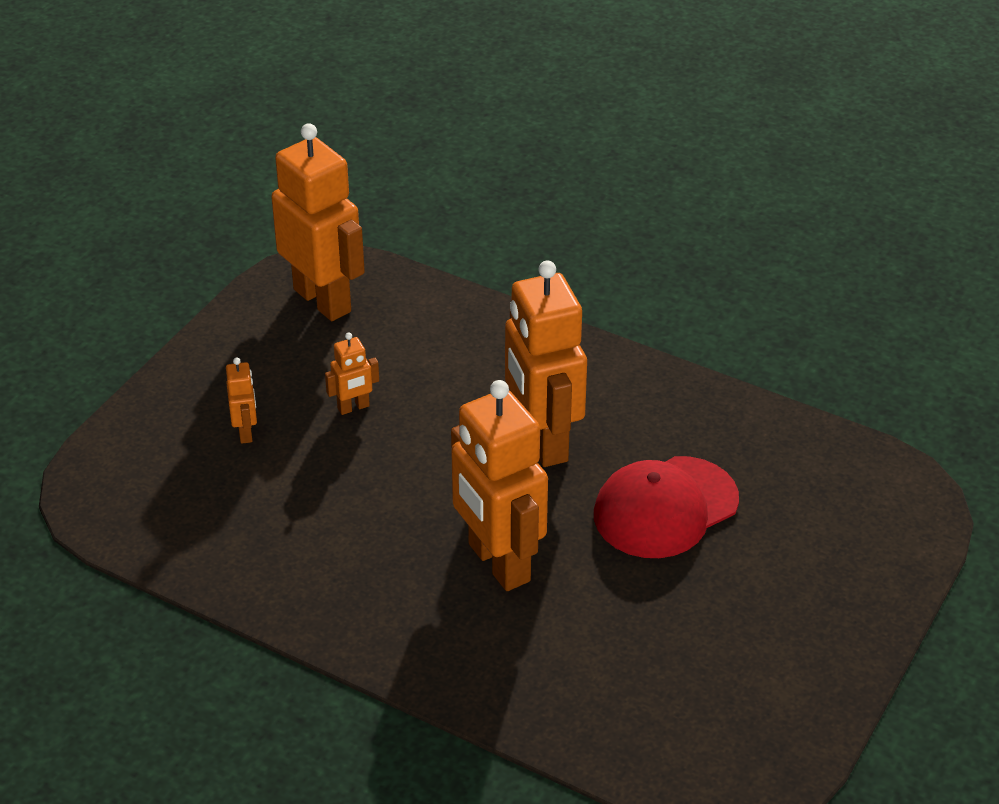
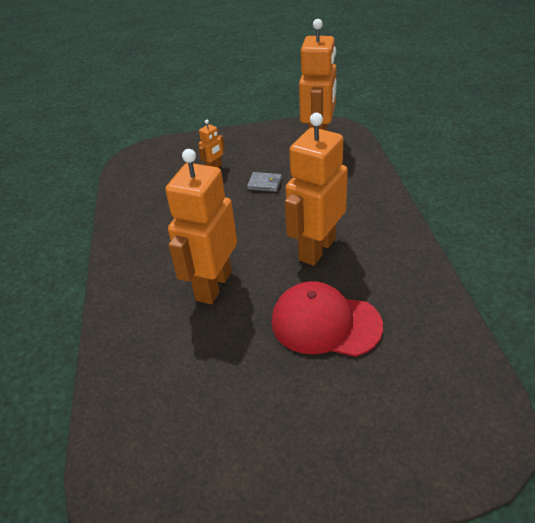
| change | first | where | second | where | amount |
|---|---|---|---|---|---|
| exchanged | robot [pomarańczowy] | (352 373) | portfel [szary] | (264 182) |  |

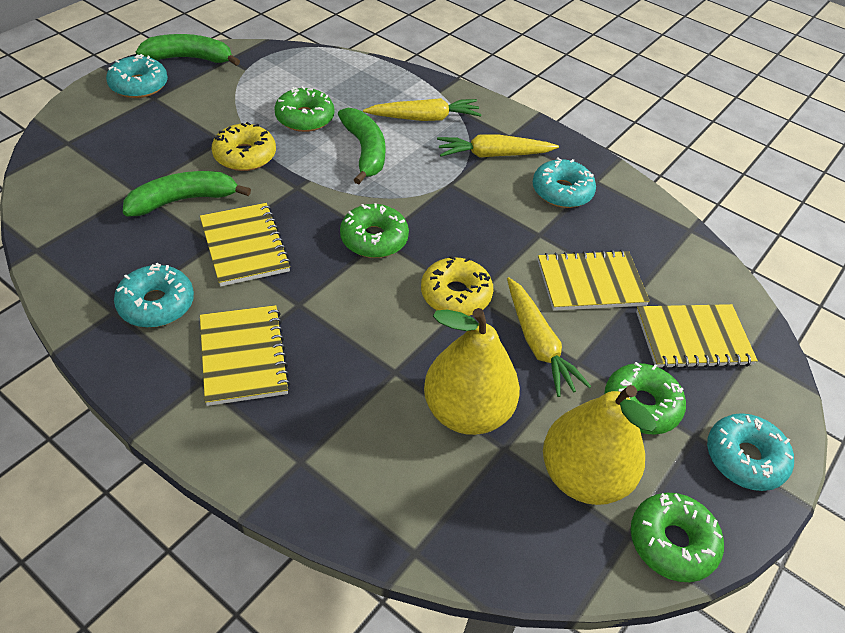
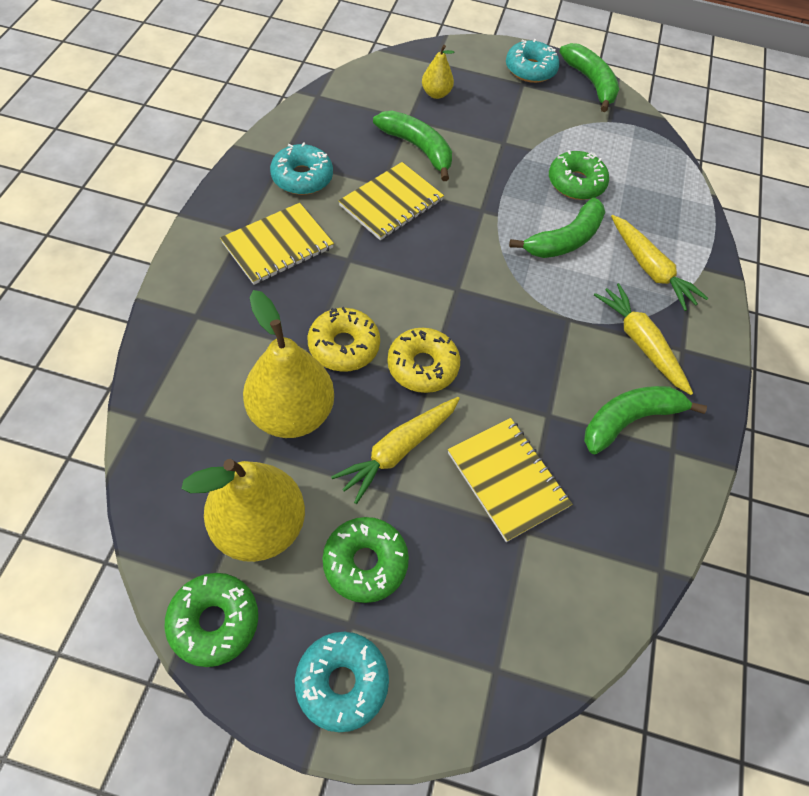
| change | first | where | second | where | amount |
|---|---|---|---|---|---|
| relocated | donut [żółty] | (244 146) |  | (344 339) |  |
| missing | donut [zielony] | (374 230) |  |  |  |
| exchanged | donut [turkusowy] | (564 182) | banan [zielony] | (645 420) |  |
| missing | zeszyt [żółty] | (697 336) |  |  |  |
| appeared |  |  | gruszka [żółty] | (438 72) |  |

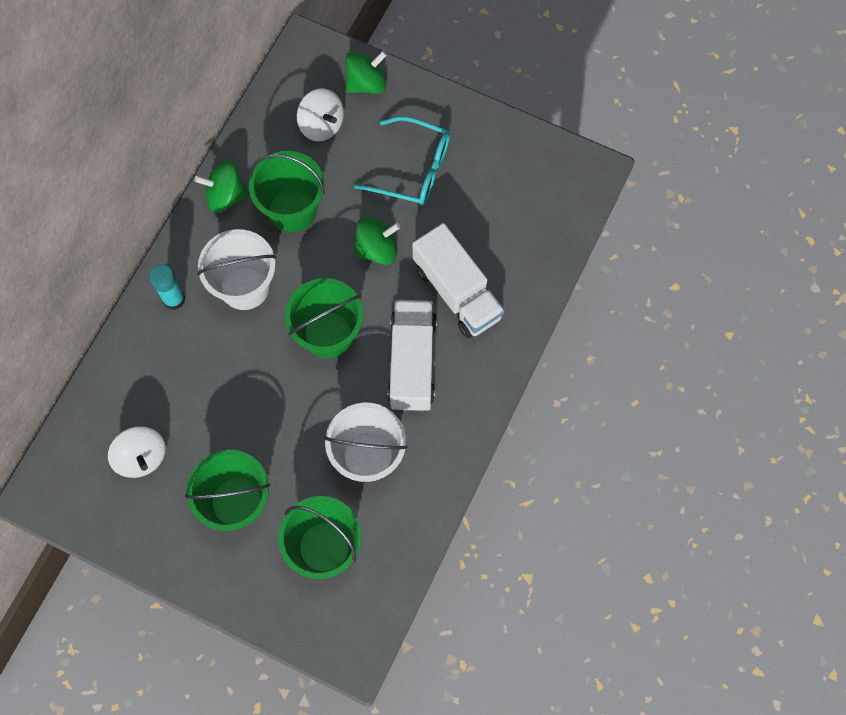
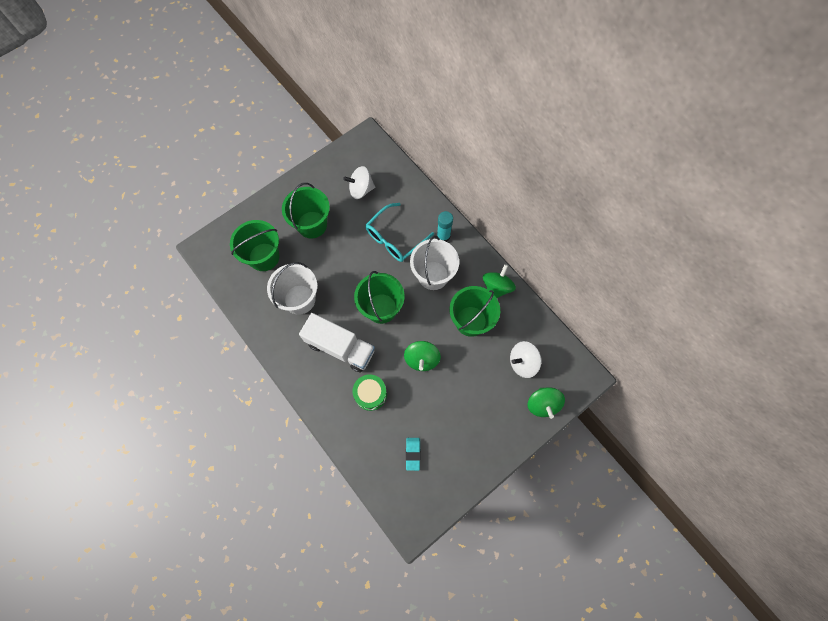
| change | first | where | second | where | amount |
|---|---|---|---|---|---|
| relocated | okulary [turkusowy] | (402 161) |  | (400 232) |  |
| exchanged | ciężarówka [biały] | (458 280) | bęben [zielony] | (370 392) |  |
| appeared |  |  | gumka do mazania [turkusowy] | (413 454) |  |

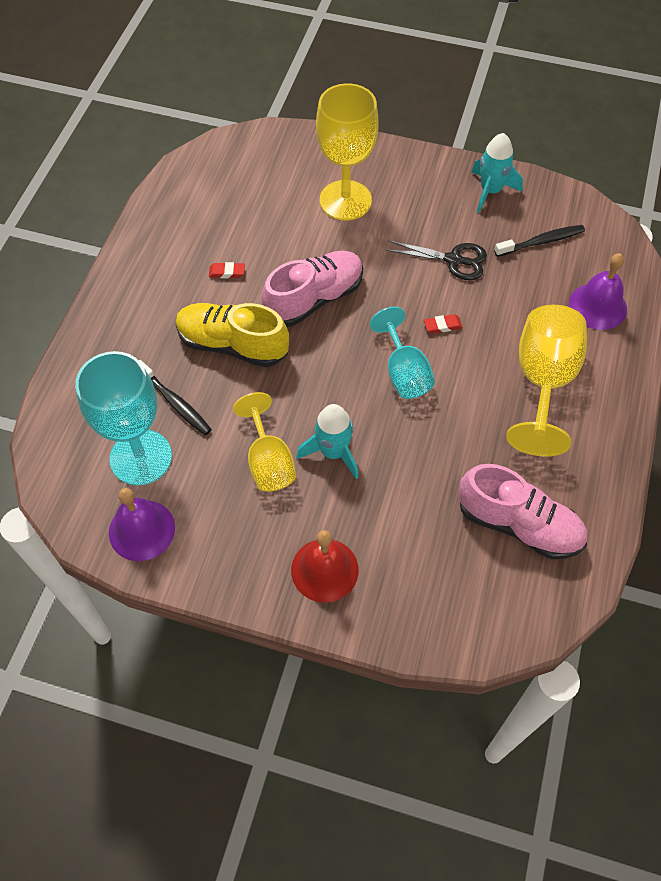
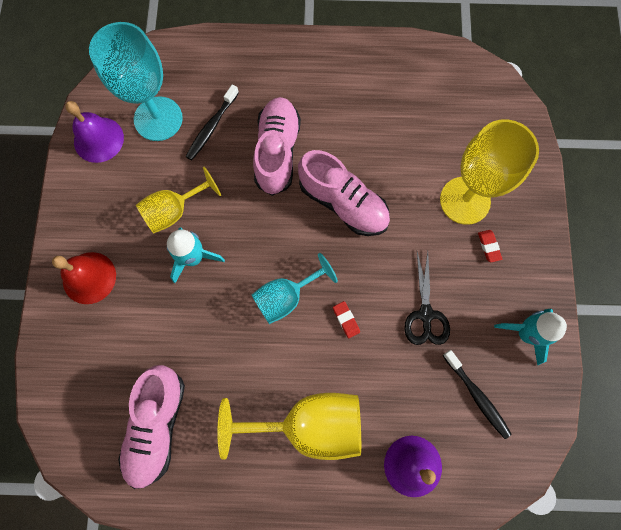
| change | first | where | second | where | amount |
|---|---|---|---|---|---|
| colour | but [żółty] | (232 335) | but [różowy] | (277 146) |  |
| relocated | gumka do mazania [czerwony] | (227 270) |  | (490 246) |  |

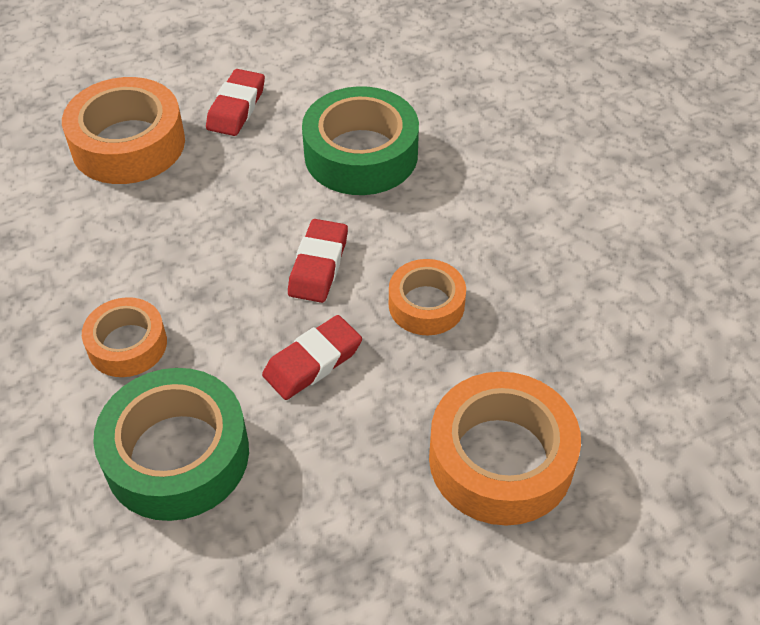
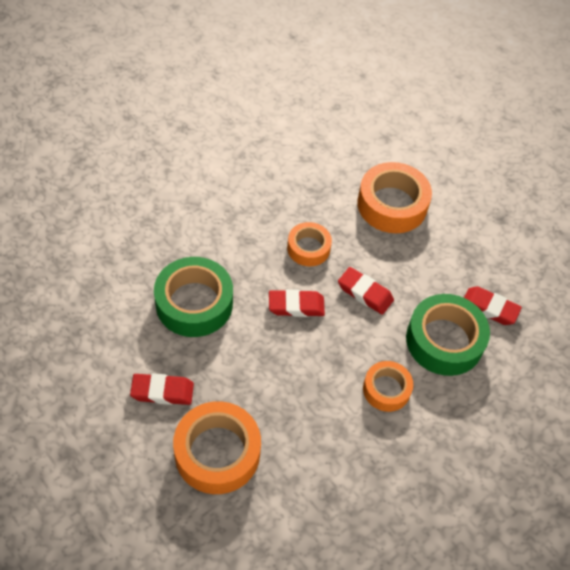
| change | first | where | second | where | amount |
|---|---|---|---|---|---|
| appeared |  |  | gumka do mazania [czerwony] | (493 305) |  |

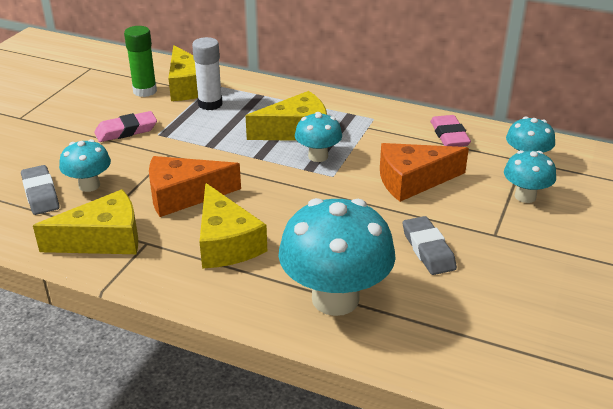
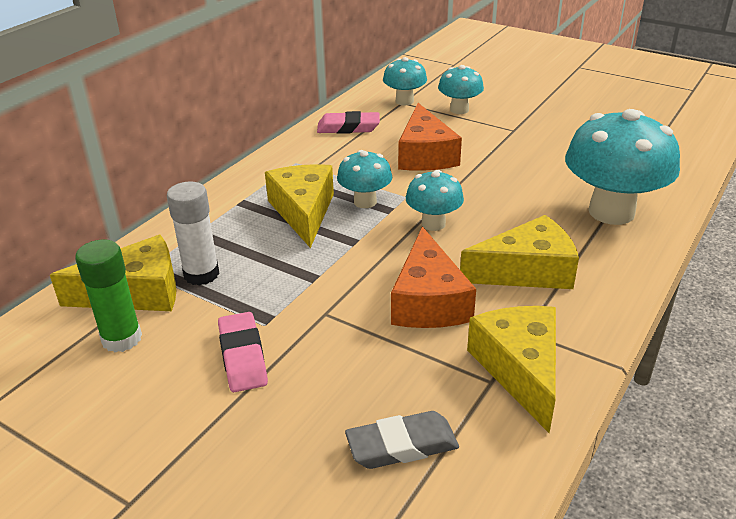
| change | first | where | second | where | amount |
|---|---|---|---|---|---|
| relocated | grzyb [turkusowy] | (85 165) |  | (435 200) |  |
| missing | gumka do mazania [szary] | (430 245) |  |  |  |

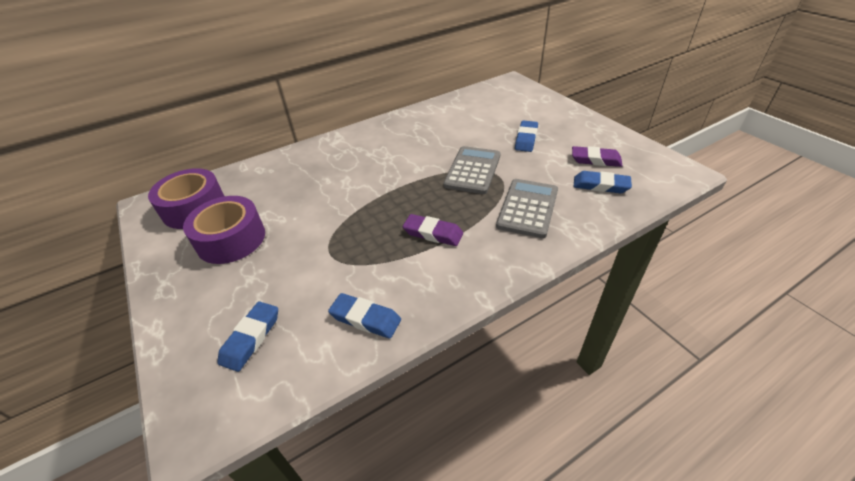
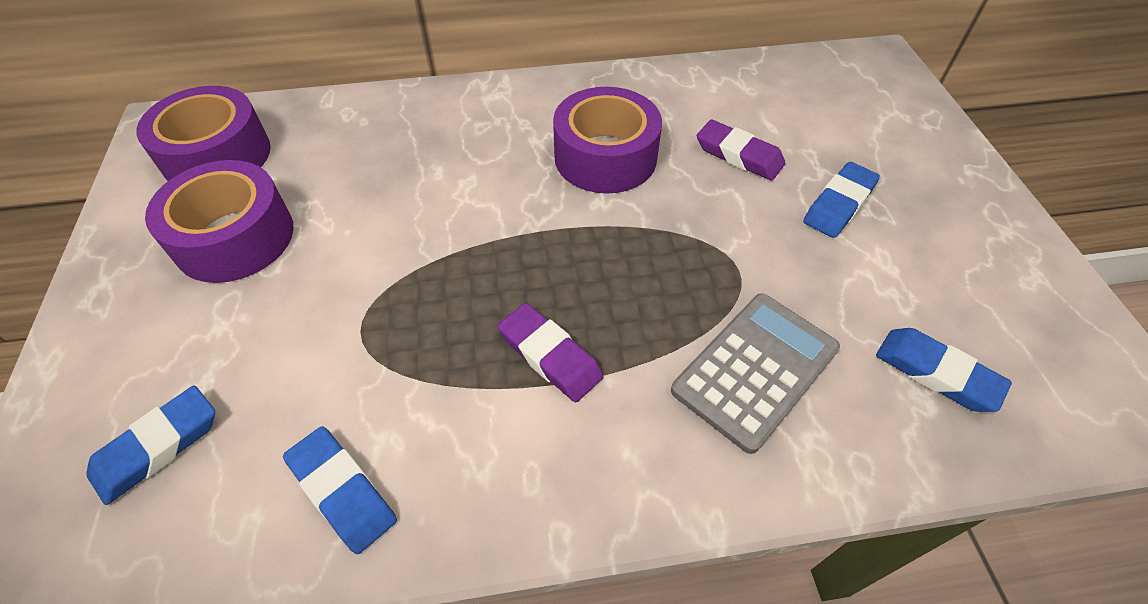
| change | first | where | second | where | amount |
|---|---|---|---|---|---|
| missing | kalkulator [szary] | (472 170) |  |  |  |
| relocated | gumka do mazania [fioletowy] | (597 156) |  | (741 150) |  |
| appeared |  |  | taśma klejąca [fioletowy] | (607 140) |  |

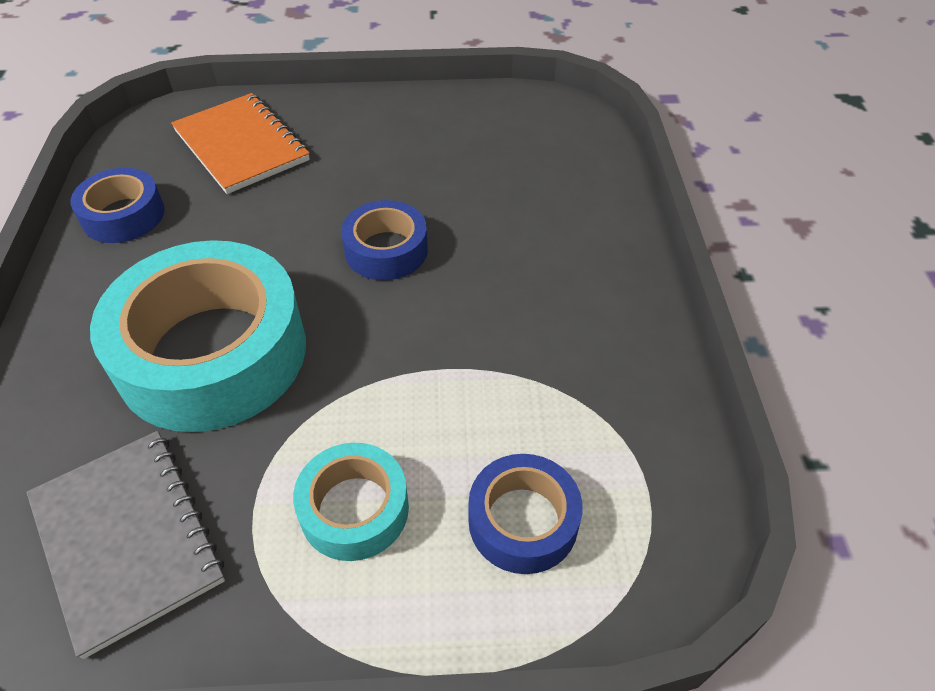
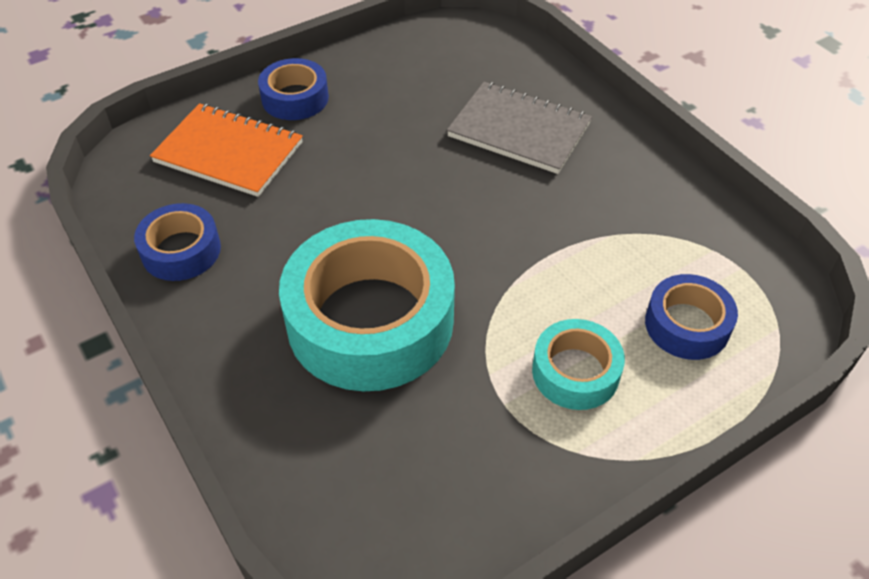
| change | first | where | second | where | amount |
|---|---|---|---|---|---|
| relocated | zeszyt [szary] | (125 545) |  | (519 128) |  |
| relocated | taśma klejąca [niebieski] | (384 240) |  | (293 89) |  |

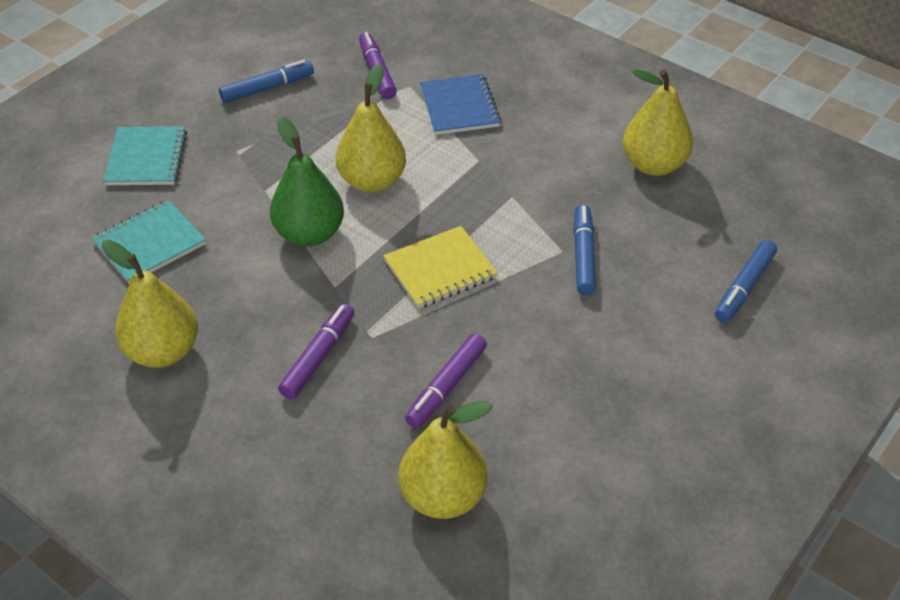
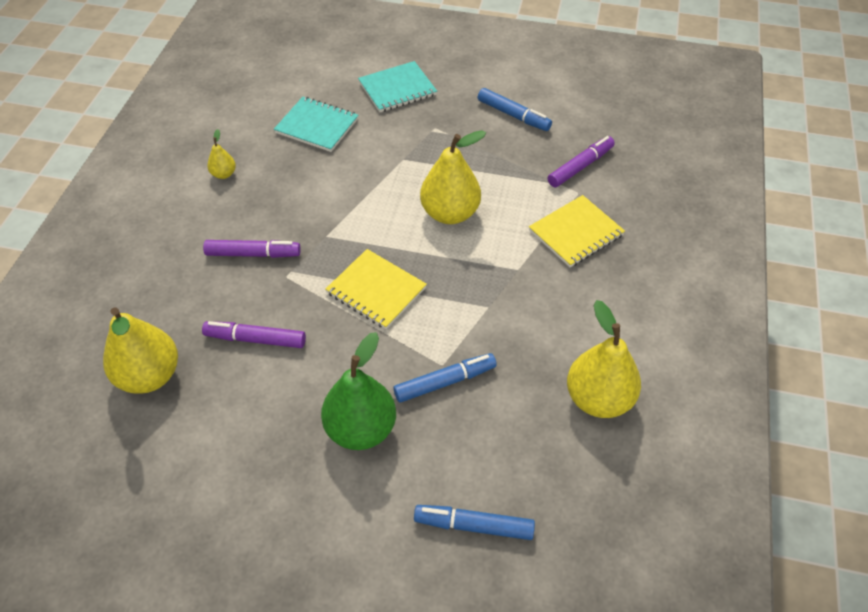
| change | first | where | second | where | amount |
|---|---|---|---|---|---|
| size | gruszka [żółty] | (150 304) |  | (221 154) | x0.47 |
| relocated | gruszka [zielony] | (307 181) |  | (358 391) |  |
| colour | zeszyt [niebieski] | (460 104) | zeszyt [żółty] | (577 231) |  |

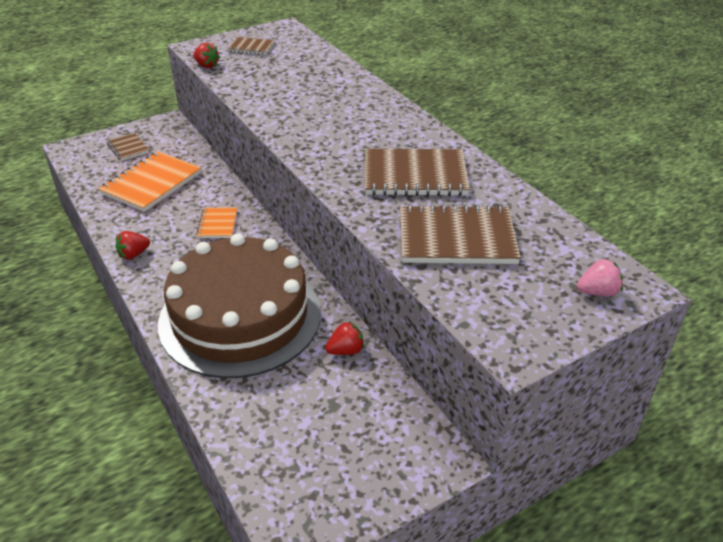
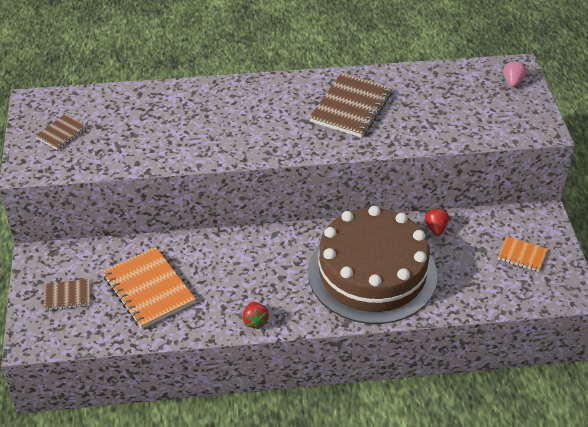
| change | first | where | second | where | amount |
|---|---|---|---|---|---|
| missing | truskawka [czerwony] | (206 55) |  |  |  |
| relocated | zeszyt [pomarańczowy] | (216 222) |  | (523 254) |  |
| missing | zeszyt [brązowy] | (460 234) |  |  |  |

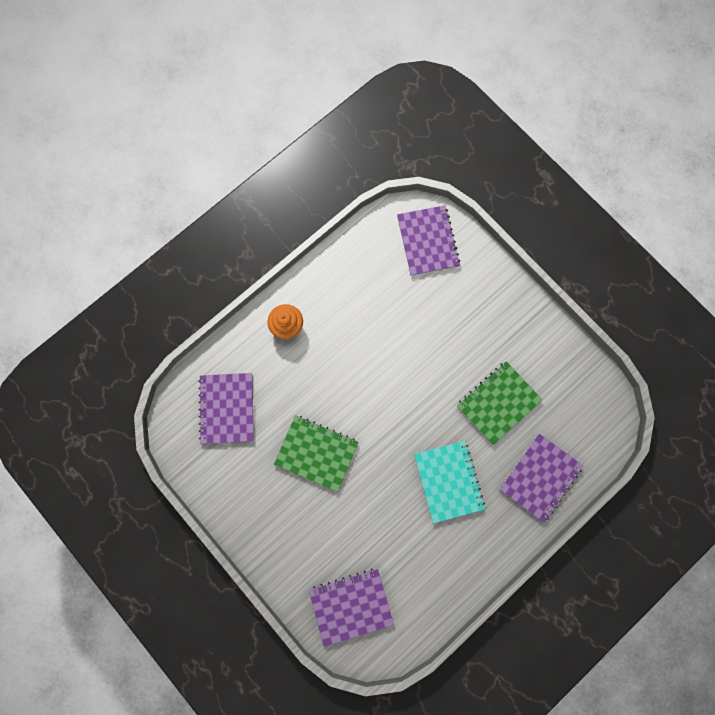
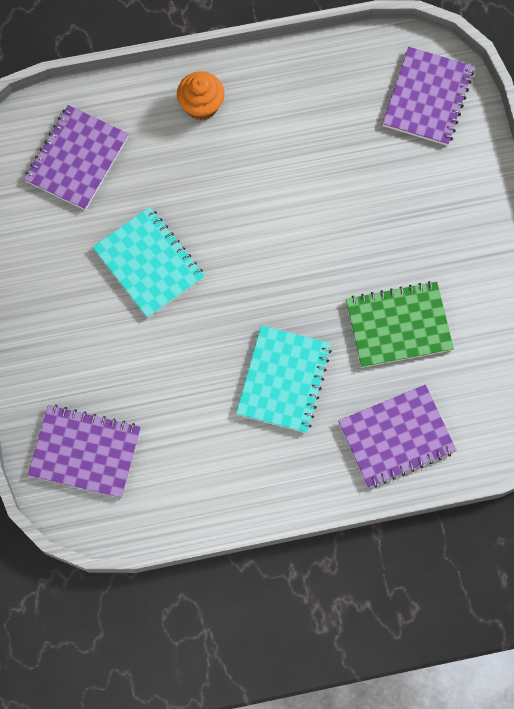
| change | first | where | second | where | amount |
|---|---|---|---|---|---|
| colour | zeszyt [zielony] | (316 453) | zeszyt [turkusowy] | (149 262) |  |

